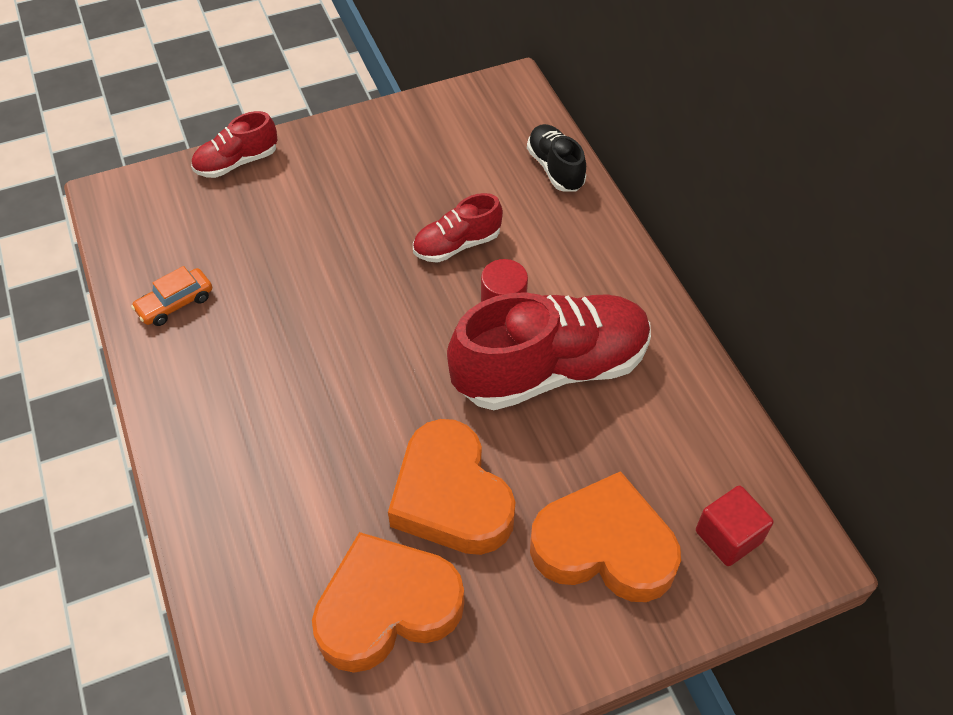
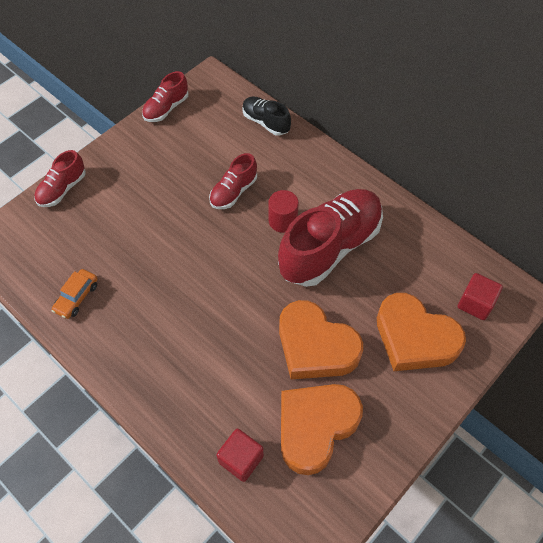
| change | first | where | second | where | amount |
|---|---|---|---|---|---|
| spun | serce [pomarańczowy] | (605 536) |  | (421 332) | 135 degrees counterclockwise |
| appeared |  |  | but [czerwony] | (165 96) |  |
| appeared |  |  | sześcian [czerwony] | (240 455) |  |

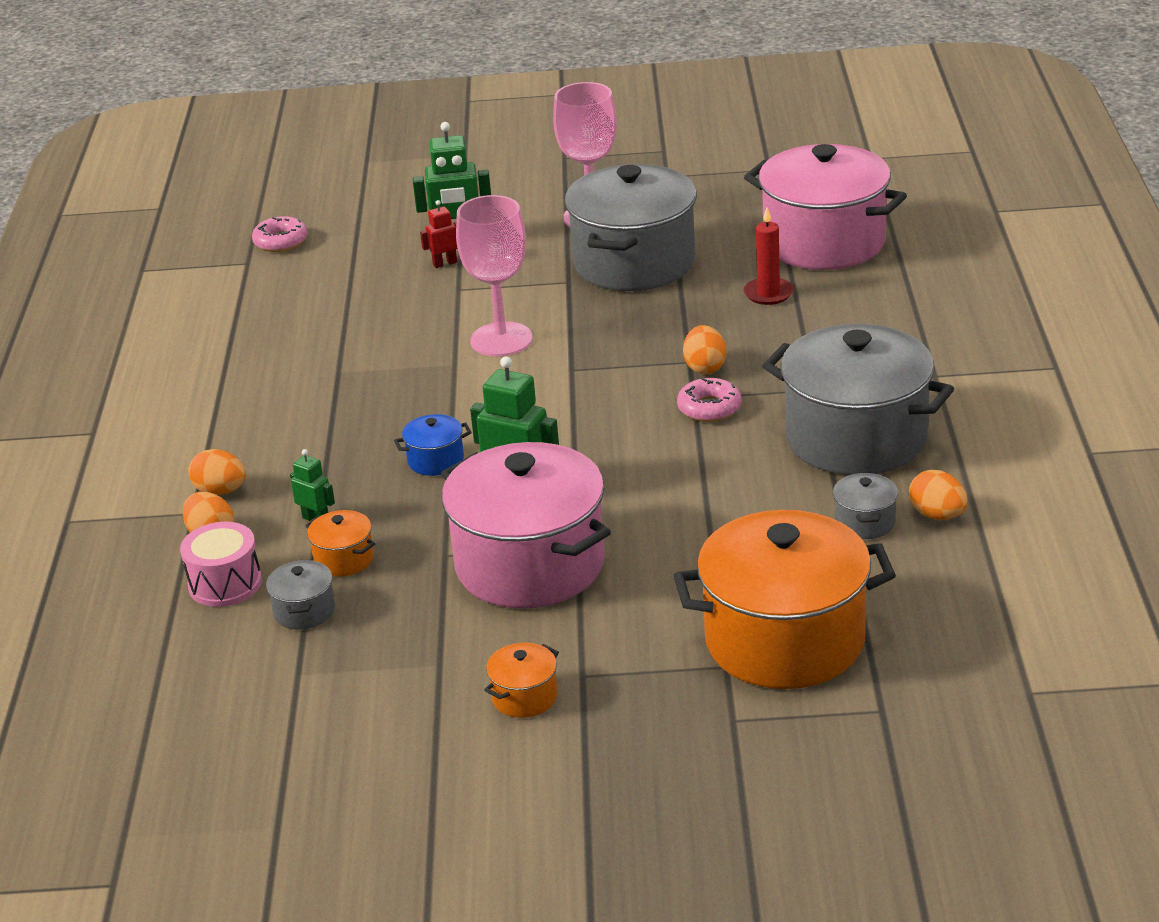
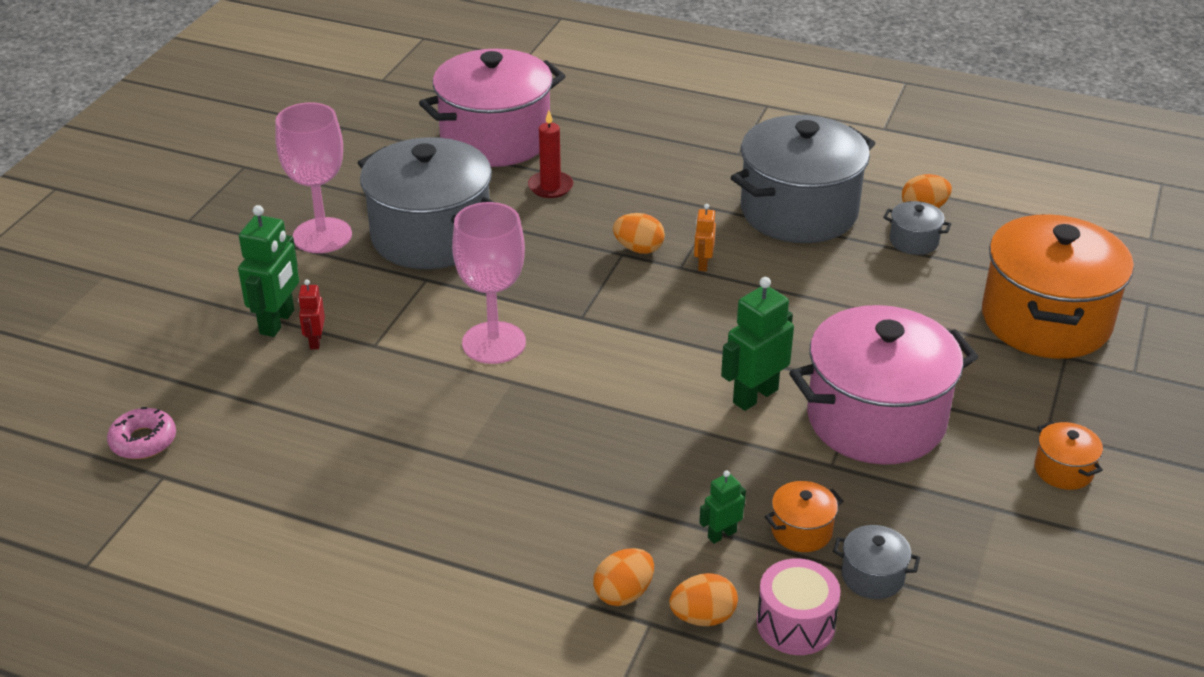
| change | first | where | second | where | amount |
|---|---|---|---|---|---|
| missing | garnek [niebieski] | (433 445) |  |  |  |
| exchanged | donut [różowy] | (709 400) | robot [pomarańczowy] | (705 237) |  |

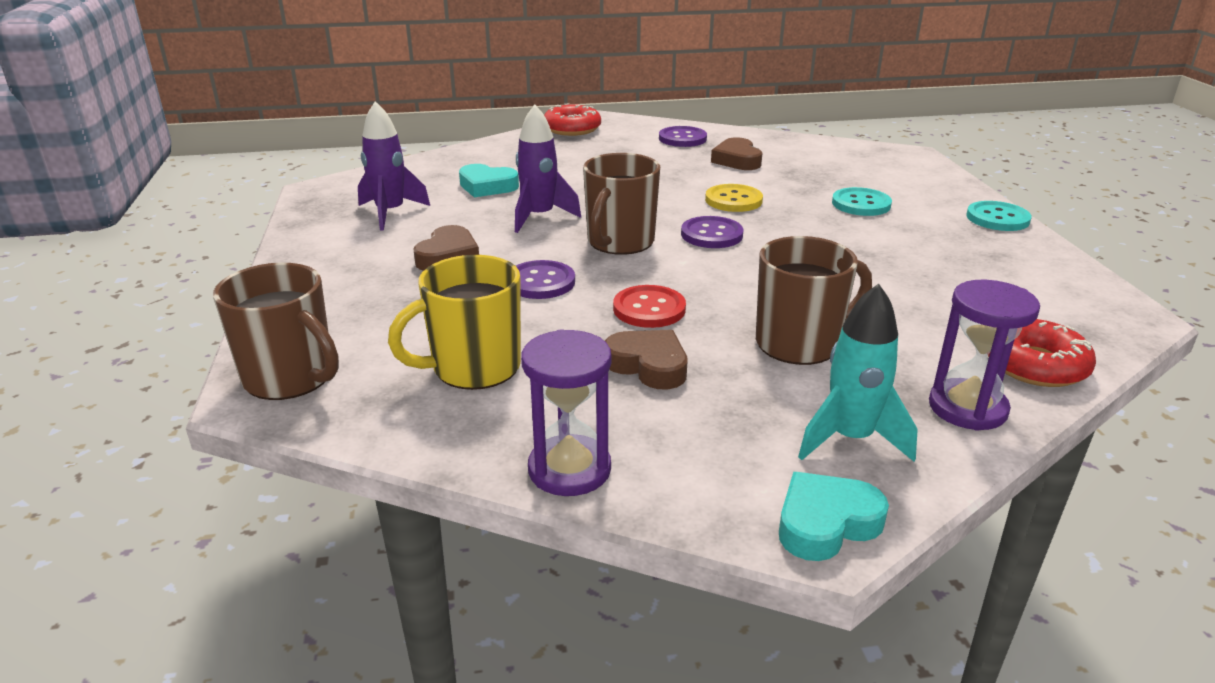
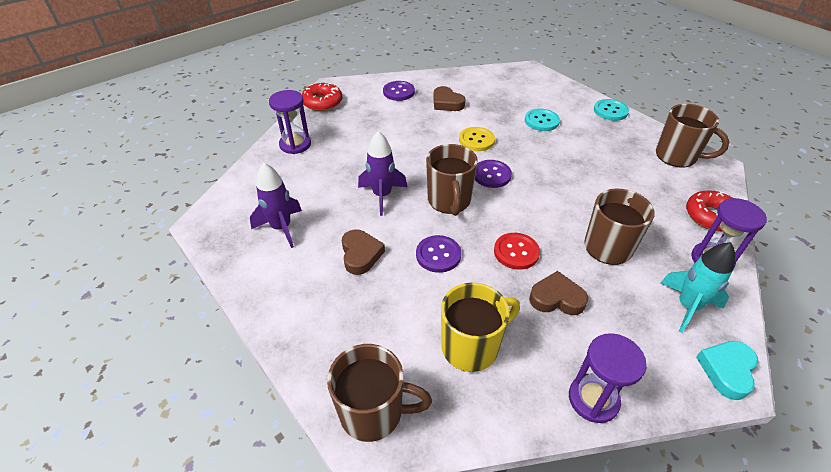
| change | first | where | second | where | amount |
|---|---|---|---|---|---|
| spun | kubek [żółty] | (454 322) |  | (480 327) | 150 degrees counterclockwise |
| missing | serce [turkusowy] | (489 180) |  |  |  |
| appeared |  |  | klepsydra [fioletowy] | (290 122) |  |
| appeared |  |  | kubek [brązowy] | (692 136) |  |

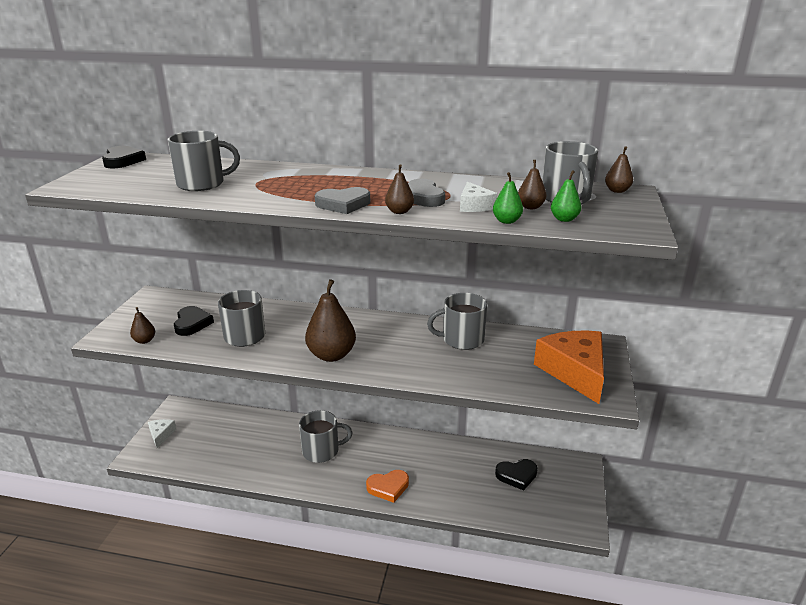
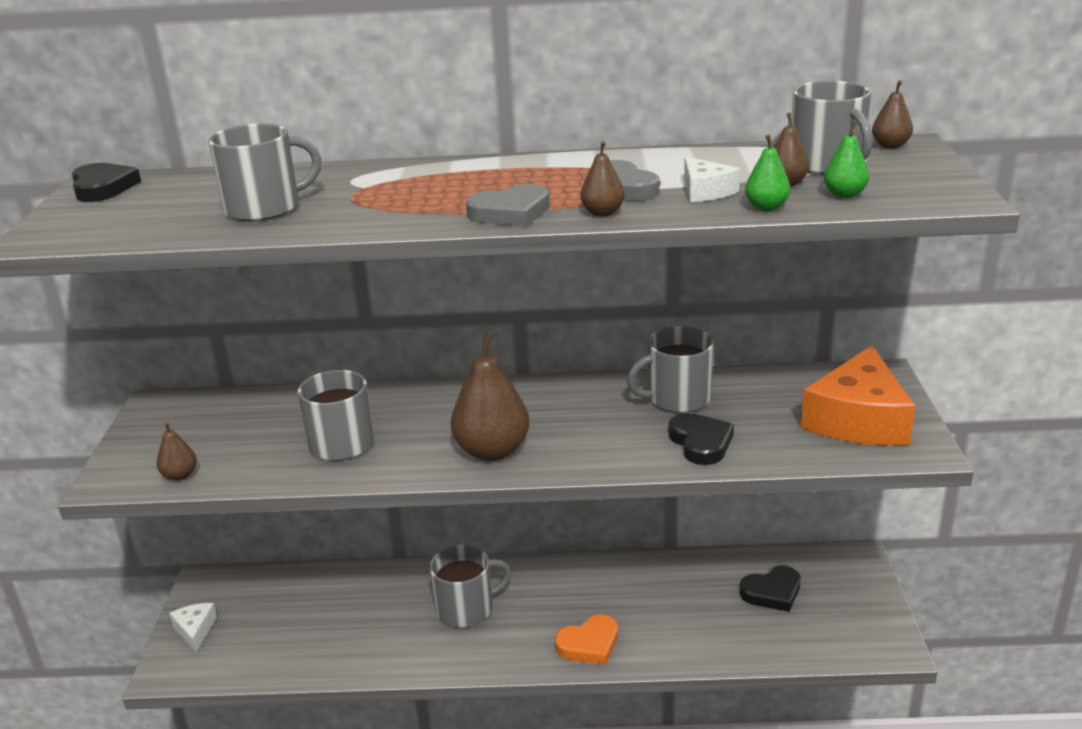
| change | first | where | second | where | amount |
|---|---|---|---|---|---|
| relocated | serce [czarny] | (194 321) |  | (701 439) |  |
| spun | ser [pomarańczowy] | (569 367) |  | (858 395) | 135 degrees counterclockwise |

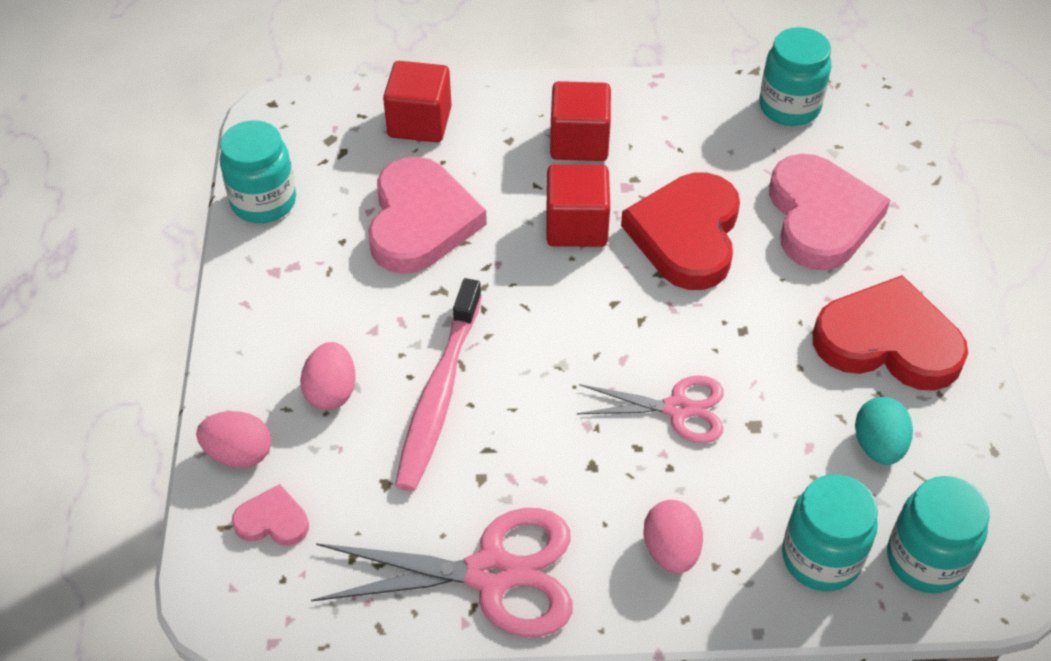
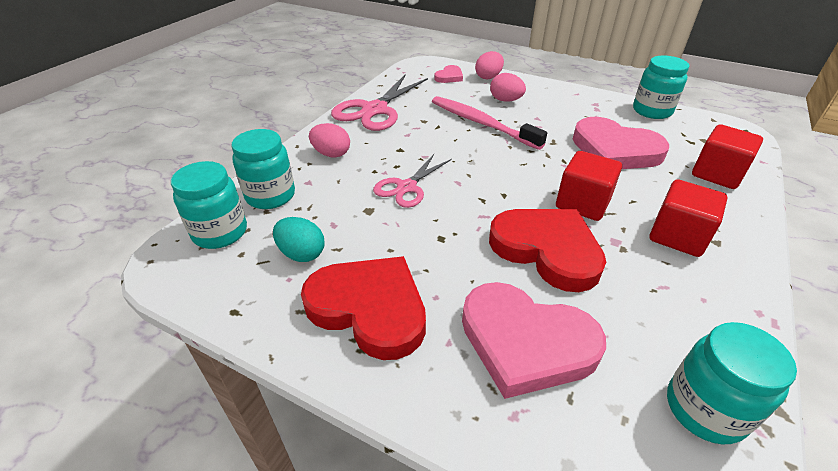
| change | first | where | second | where | amount |
|---|---|---|---|---|---|
| spun | serce [czerwony] | (890 333) |  | (363 308) | 105 degrees counterclockwise |

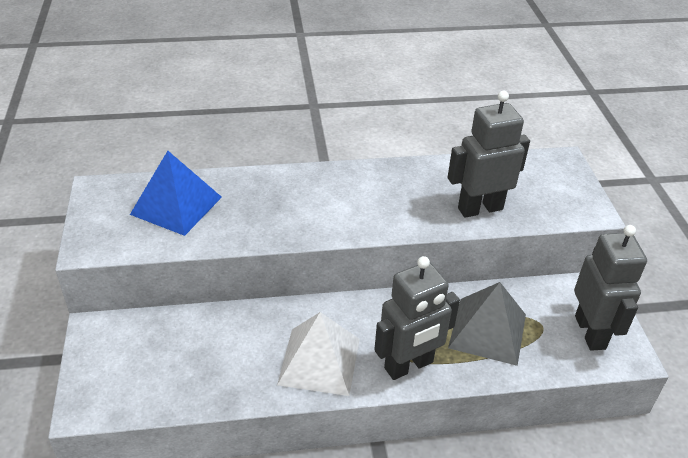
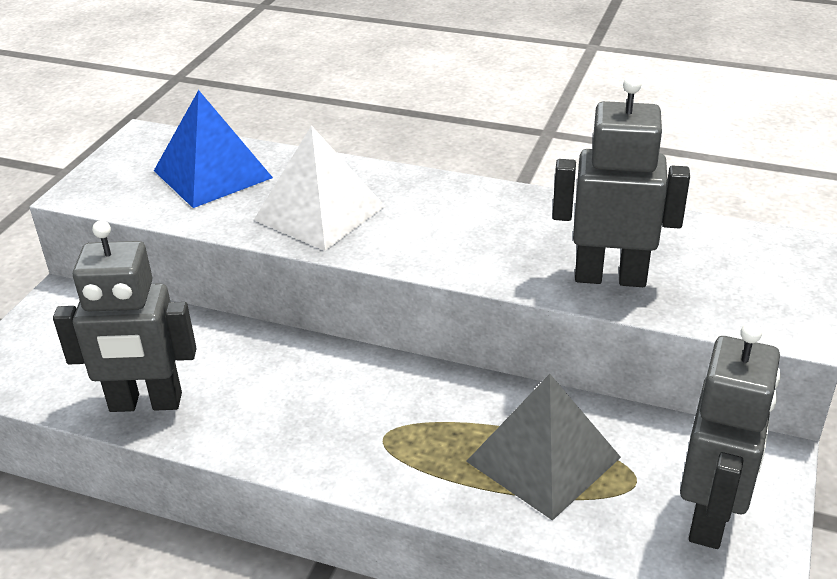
| change | first | where | second | where | amount |
|---|---|---|---|---|---|
| relocated | piramida [biały] | (318 354) |  | (319 188) |  |
| relocated | robot [szary] | (417 318) |  | (125 316) |  |

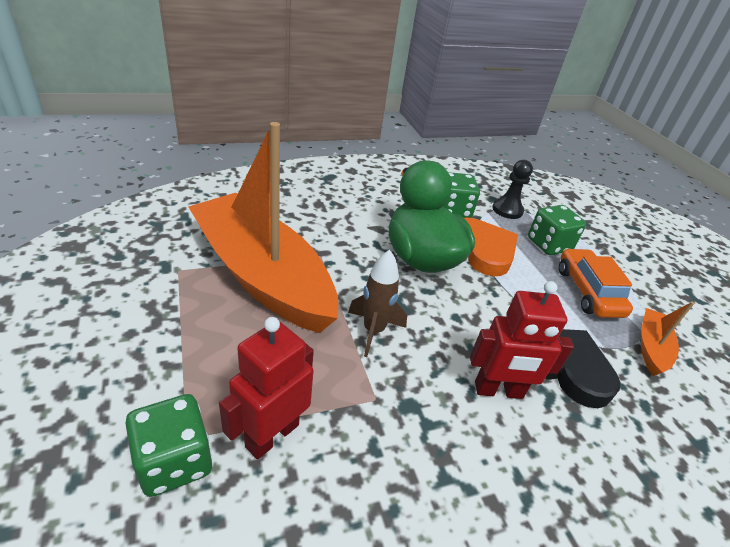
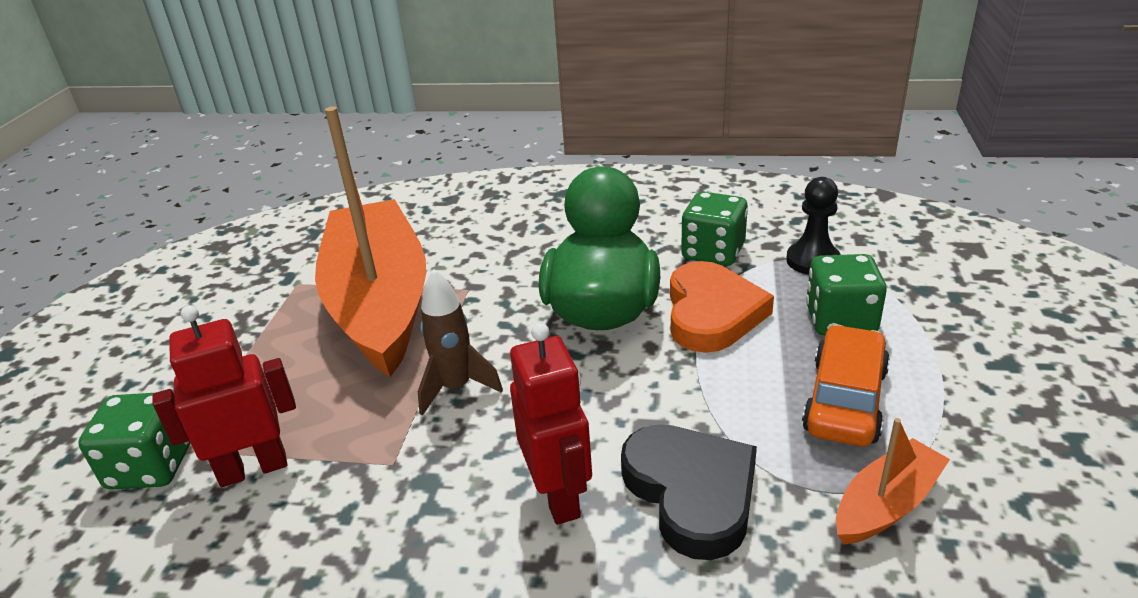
| change | first | where | second | where | amount |
|---|---|---|---|---|---|
| spun | robot [czerwony] | (522 340) |  | (551 424) | 135 degrees counterclockwise |

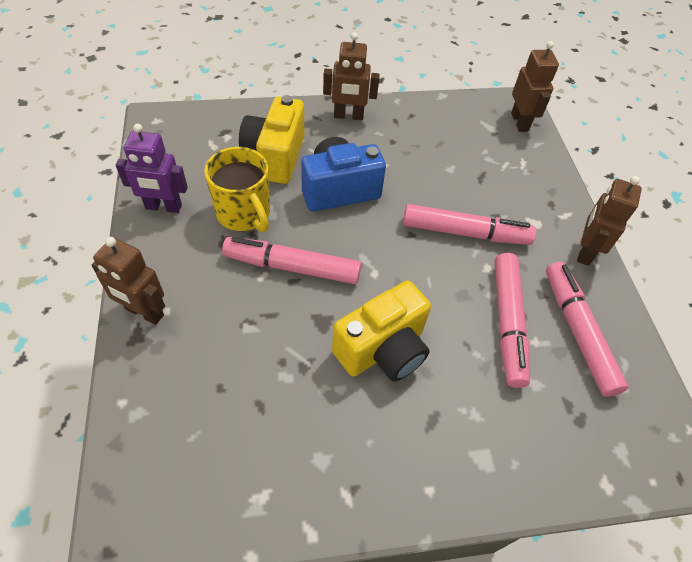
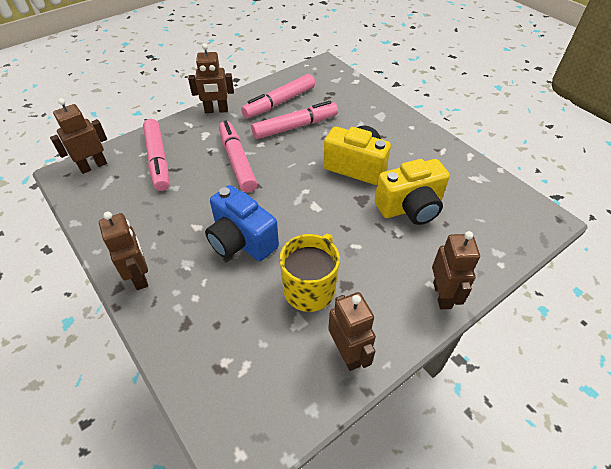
| change | first | where | second | where | amount |
|---|---|---|---|---|---|
| colour | robot [fioletowy] | (151 168) | robot [brązowy] | (352 331) |  |
| relocated | flamaster [różowy] | (291 260) |  | (156 155) |  |
| relocated | aparat fotograficzny [żółty] | (271 139) |  | (412 192) |  |

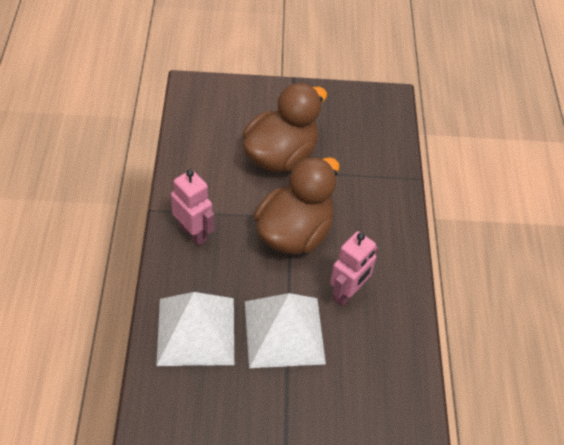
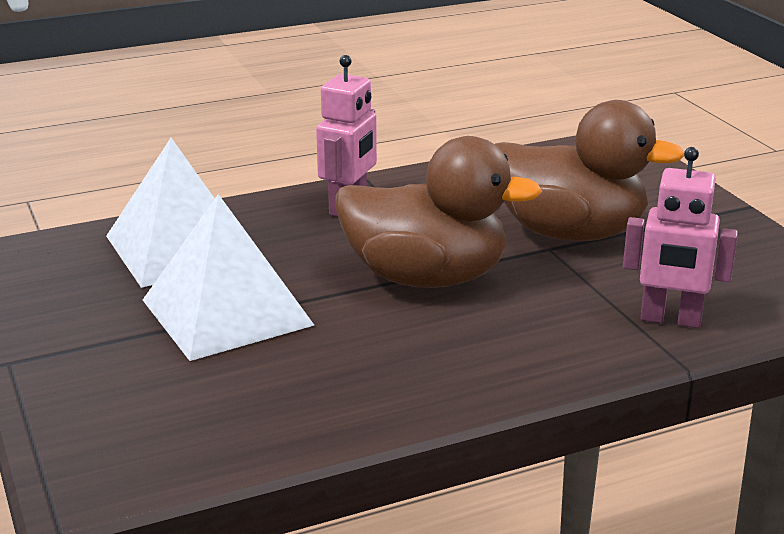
| change | first | where | second | where | amount |
|---|---|---|---|---|---|
| relocated | robot [różowy] | (354 268) |  | (680 237) |  |

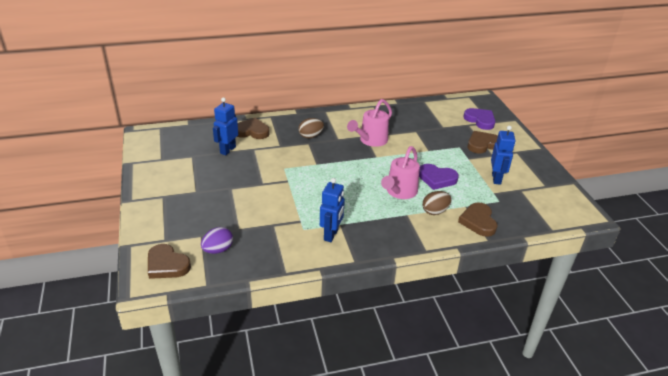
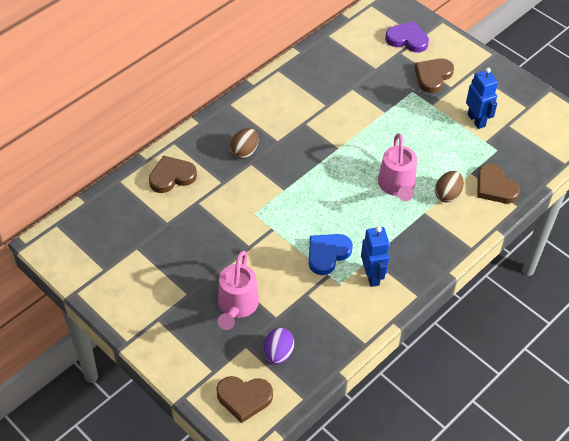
| change | first | where | second | where | amount |
|---|---|---|---|---|---|
| missing | robot [niebieski] | (225 126) |  |  |  |
| relocated | konewka [różowy] | (369 123) |  | (238 290) |  |
| missing | serce [fioletowy] | (439 177) |  |  |  |
| appeared |  |  | serce [niebieski] | (331 254) |  |

